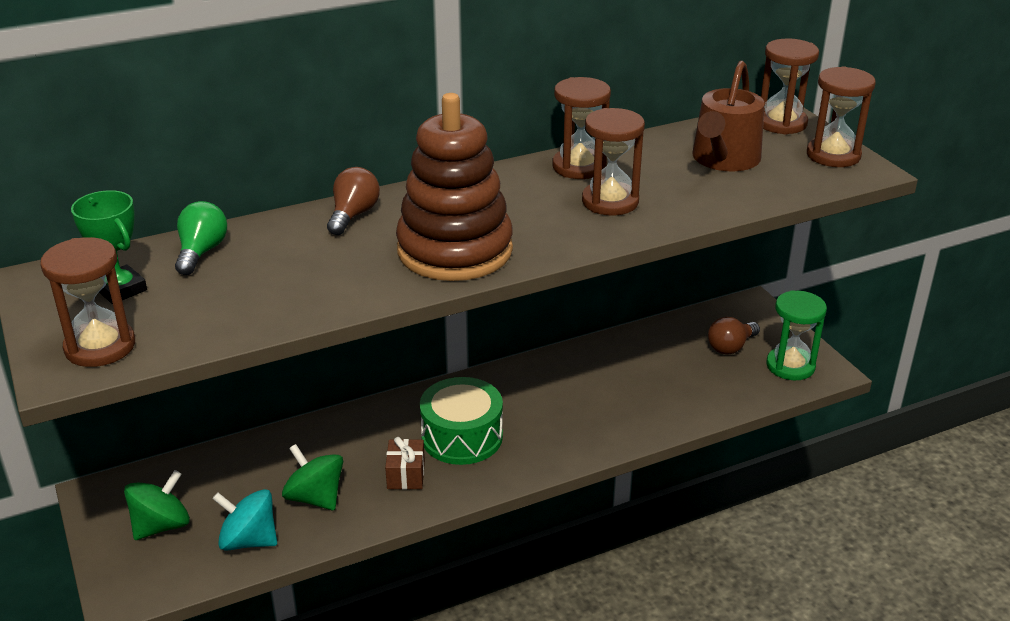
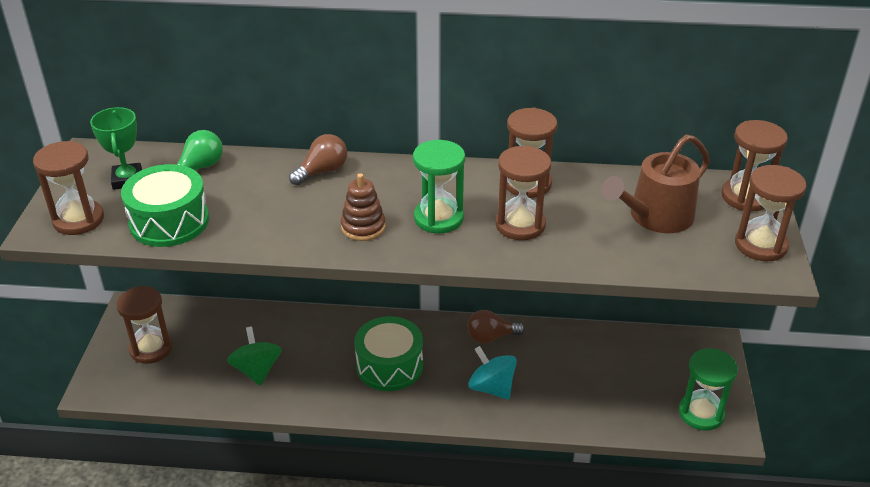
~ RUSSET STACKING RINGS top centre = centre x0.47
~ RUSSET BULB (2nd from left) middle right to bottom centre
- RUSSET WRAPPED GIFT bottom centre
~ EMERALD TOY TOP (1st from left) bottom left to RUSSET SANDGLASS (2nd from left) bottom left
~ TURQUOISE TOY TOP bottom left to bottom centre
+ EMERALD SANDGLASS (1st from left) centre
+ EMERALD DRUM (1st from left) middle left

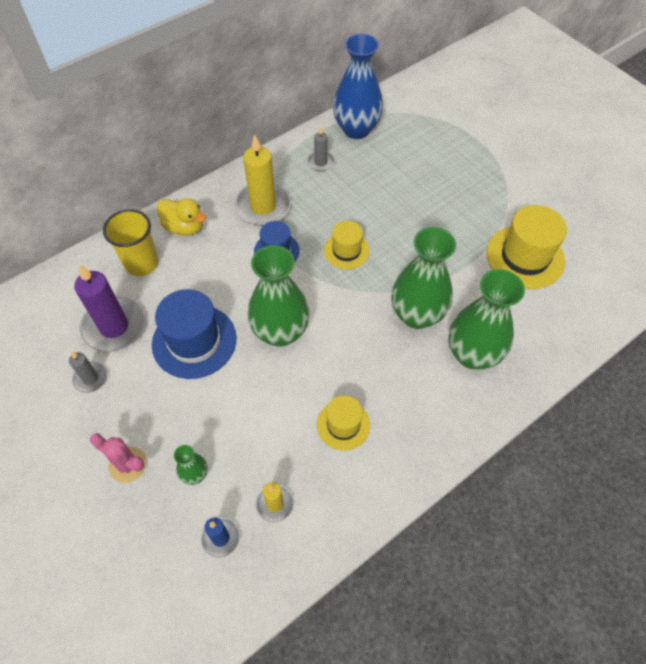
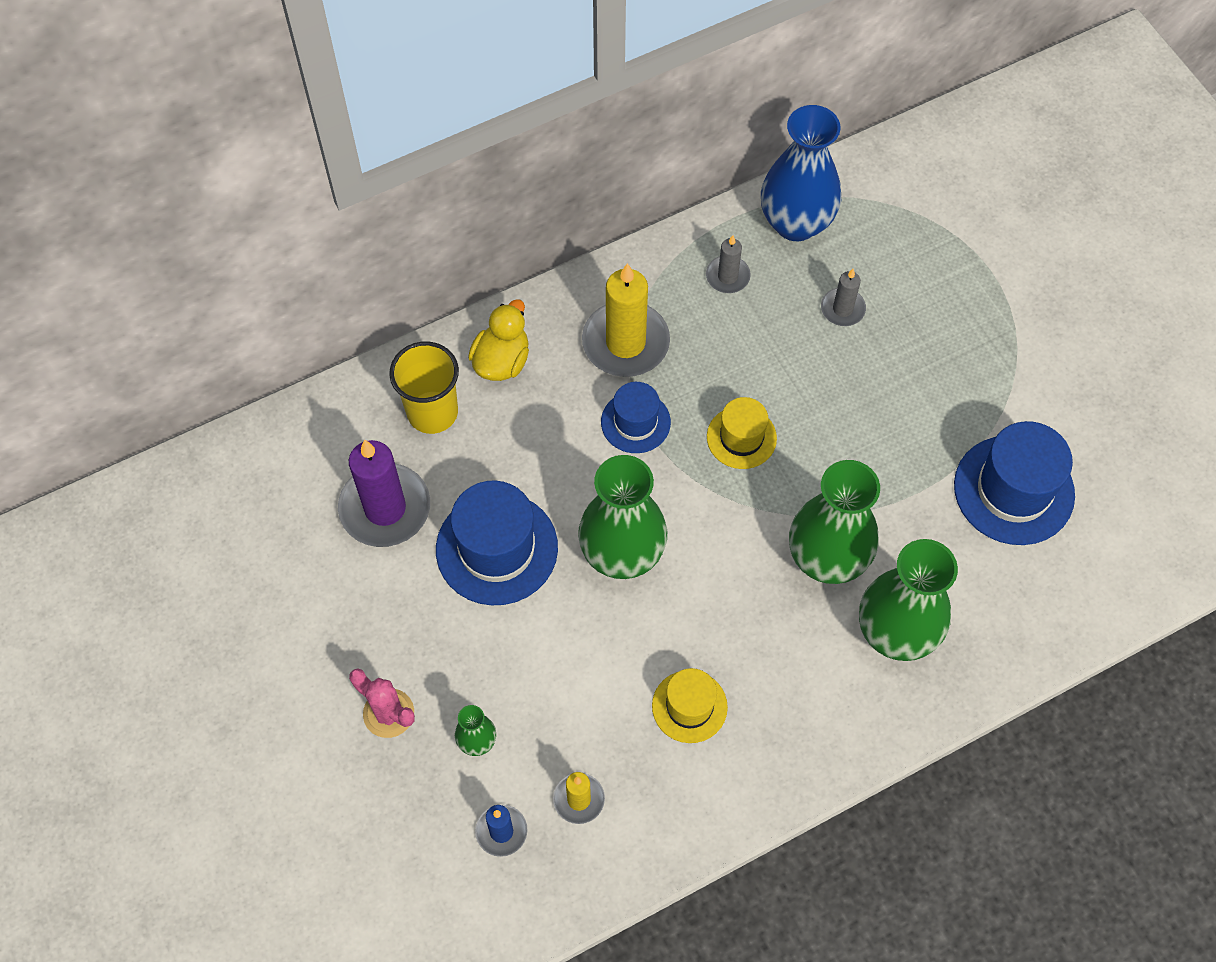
~ GOLDEN DUCK top left = centre 105 degrees counterclockwise
~ GOLDEN TOP HAT (3rd from left) middle right to ROYAL BLUE TOP HAT (3rd from left) middle right
~ GRAY PILLAR CANDLE (1st from left in the first image) middle left to GRAY PILLAR CANDLE (2nd from left) top right

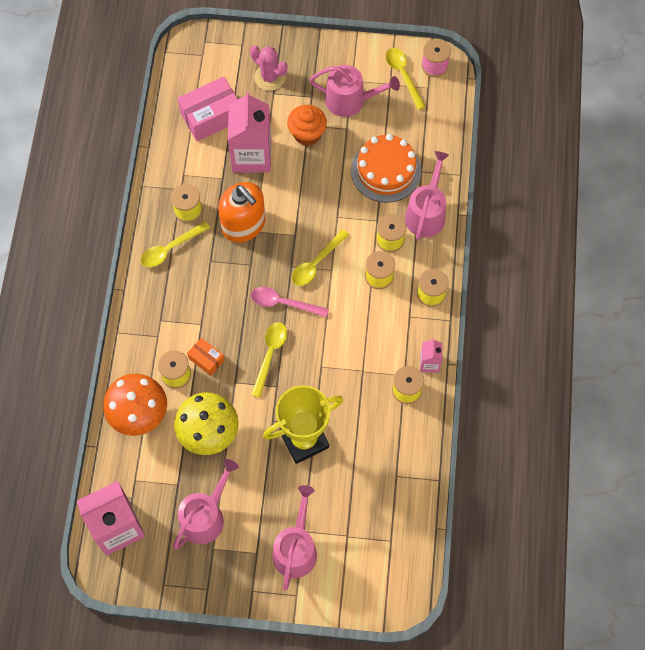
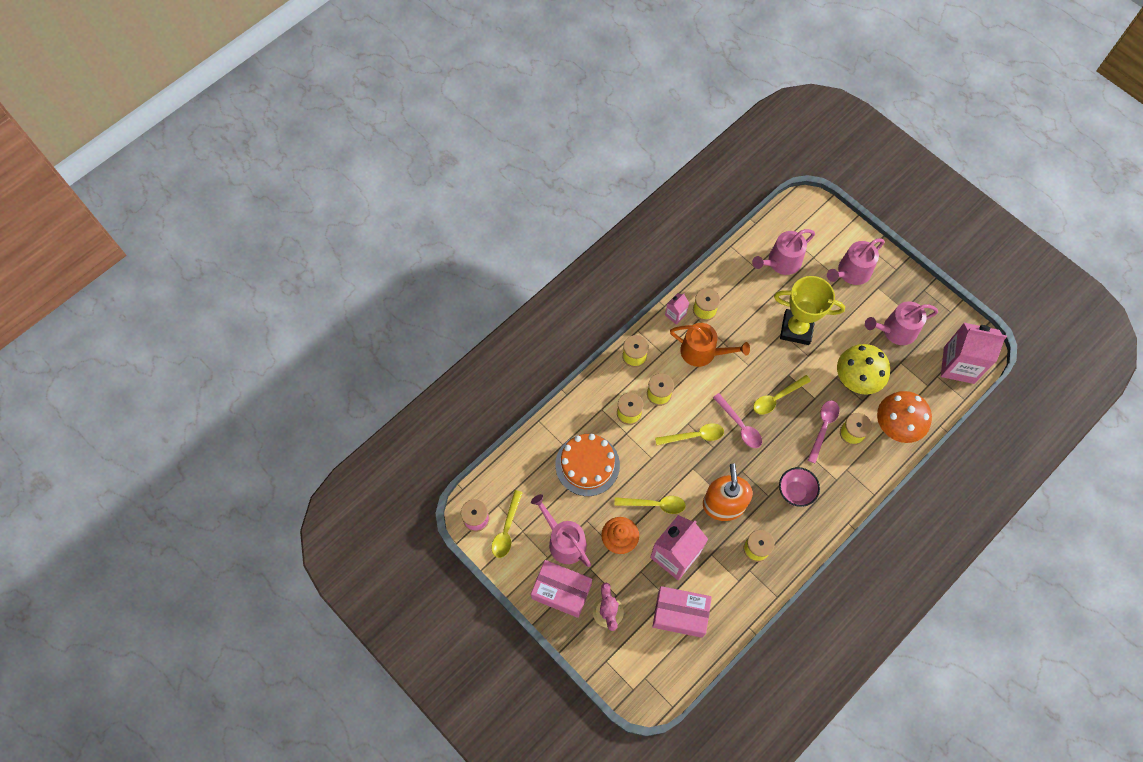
~ ROSE-PINK SPRINKLING CAN (4th from left in the first image) top centre to ROSE-PINK SPRINKLING CAN (2nd from left) top right
~ GOLDEN TEASPOON (1st from left in the first image) middle left to GOLDEN TEASPOON (2nd from left) centre
~ ORANGE-COLOURED PARCEL middle left to ROSE-PINK TEASPOON (2nd from left) middle right
+ ORANGE-COLOURED SPRINKLING CAN centre
+ ROSE-PINK SERVING BOWL middle right
+ ROSE-PINK PARCEL (1st from left) bottom centre

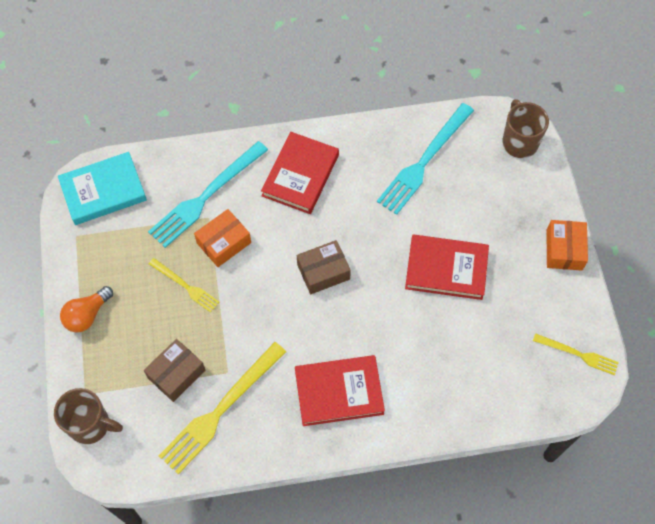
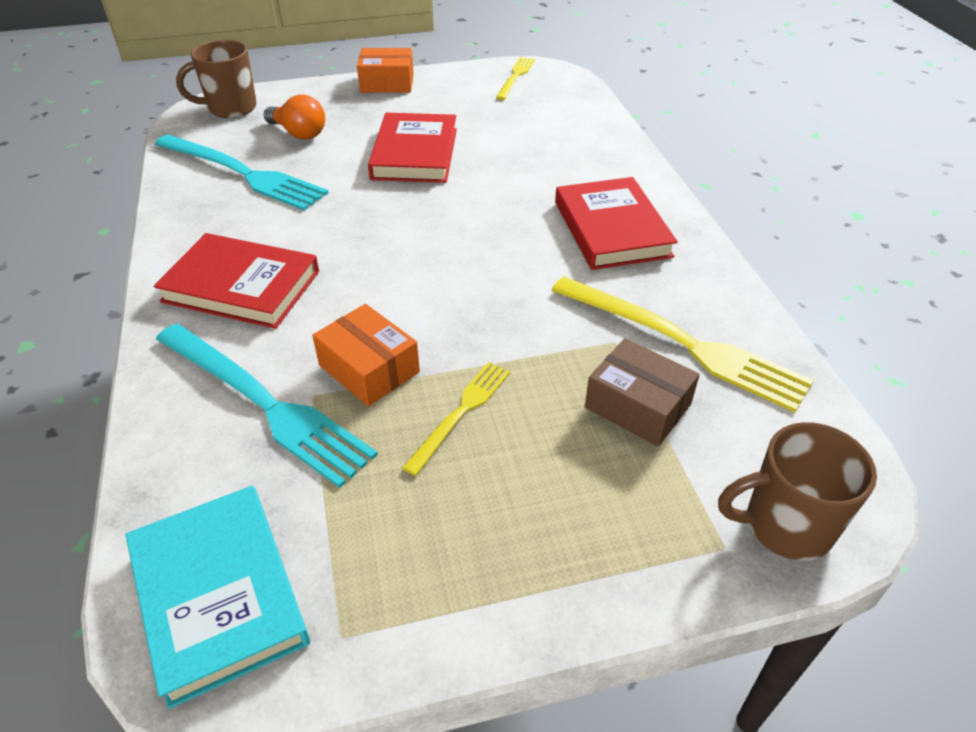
- RUSSET PARCEL (2nd from left) centre
~ ORANGE-COLOURED BULB middle left to top left
~ RUSSET TEA MUG (1st from left in the first image) bottom left = bottom right 105 degrees counterclockwise

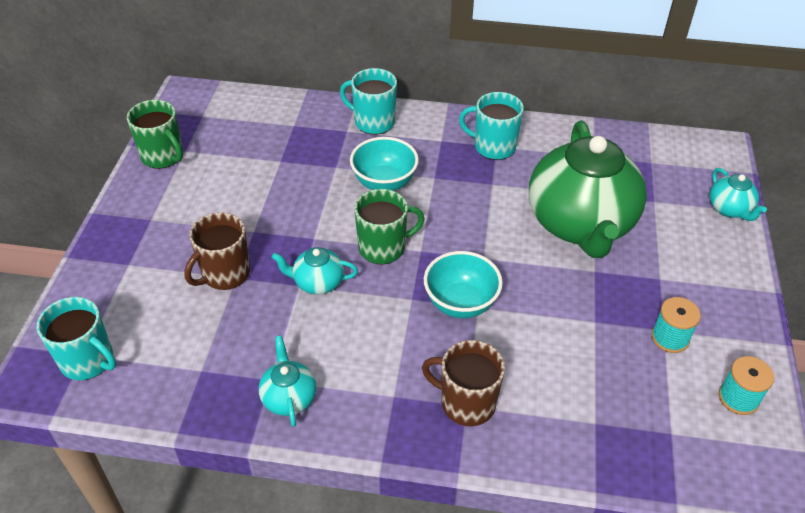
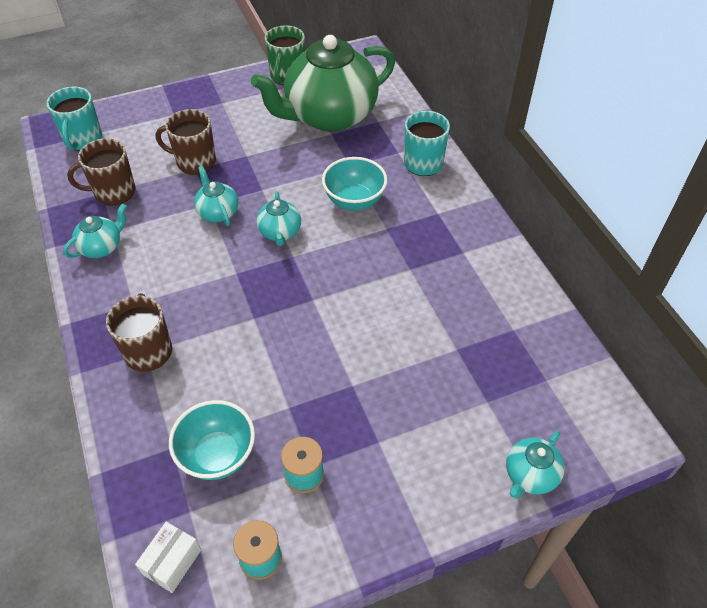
- TURQUOISE TEA MUG (3rd from left) top centre
~ EMERALD TEAPOT middle right to top centre
~ EMERALD TEA MUG (2nd from left) centre to TURQUOISE TEAPOT (3rd from left) centre
~ TURQUOISE SERVING BOWL (2nd from left in the first image) centre to TURQUOISE SERVING BOWL (1st from left) bottom left
+ RUSSET TEA MUG (1st from left) top left
+ PURE WHITE PARCEL bottom left

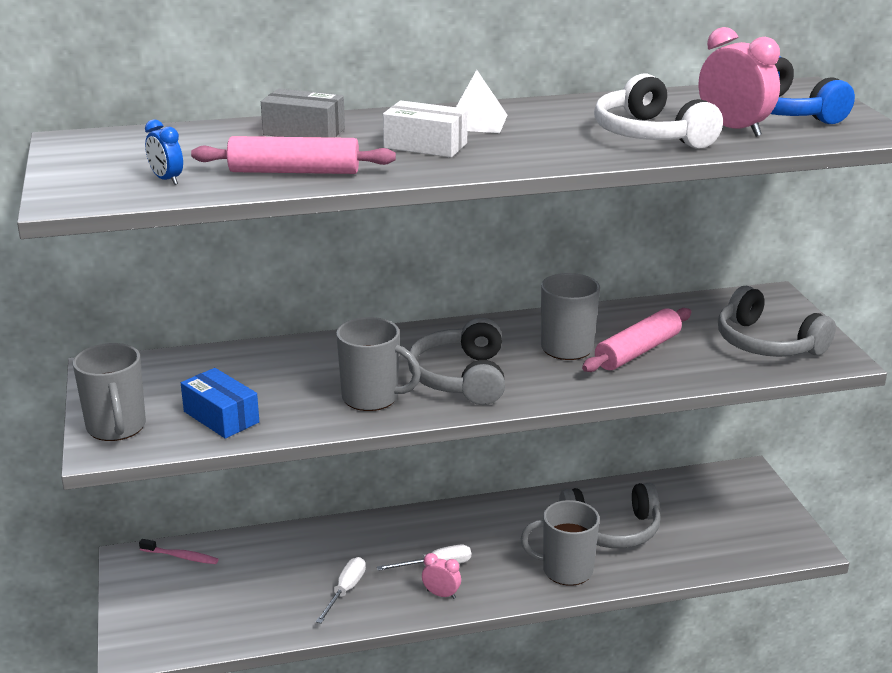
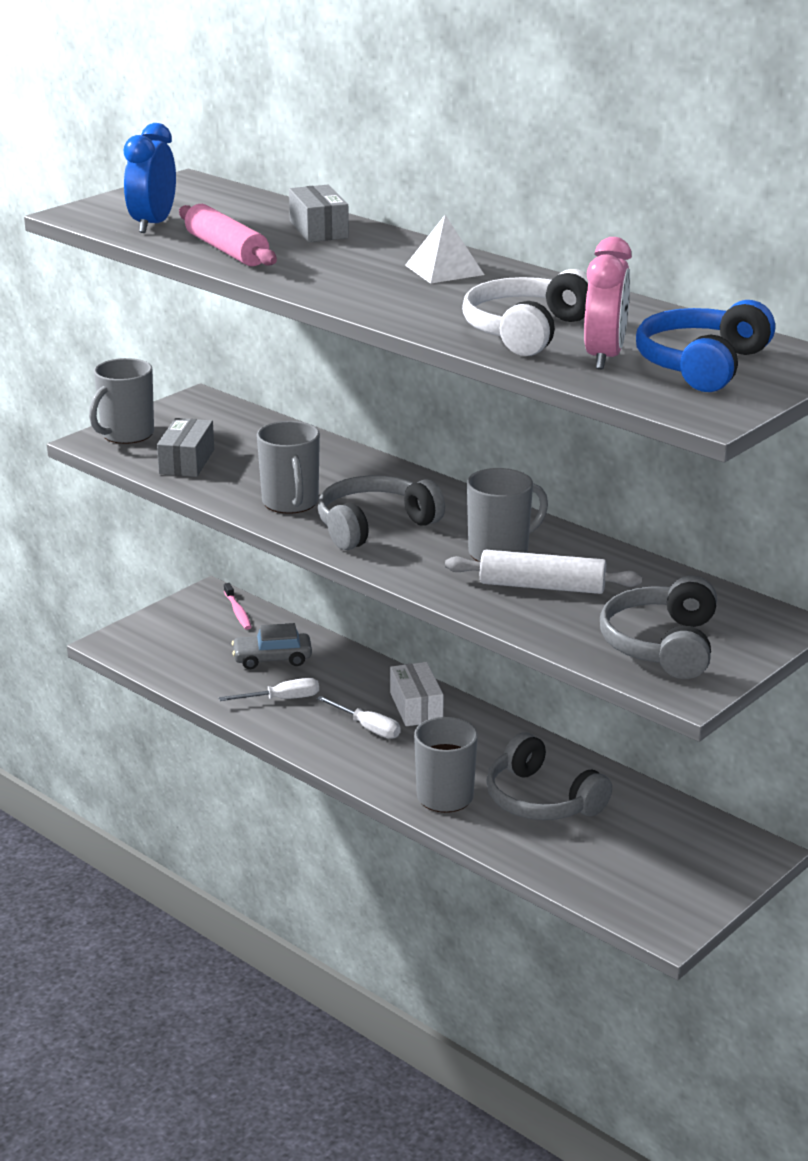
~ PURE WHITE PARCEL top centre to centre
~ ROYAL BLUE ALARM CLOCK top left = top left x1.85
~ ROSE-PINK DOUGH ROLLER (2nd from left) middle right to PURE WHITE DOUGH ROLLER middle right
~ ROYAL BLUE PARCEL middle left to GRAY PARCEL (1st from left) middle left
- ROSE-PINK ALARM CLOCK (1st from left) bottom centre
+ GRAY CAR centre

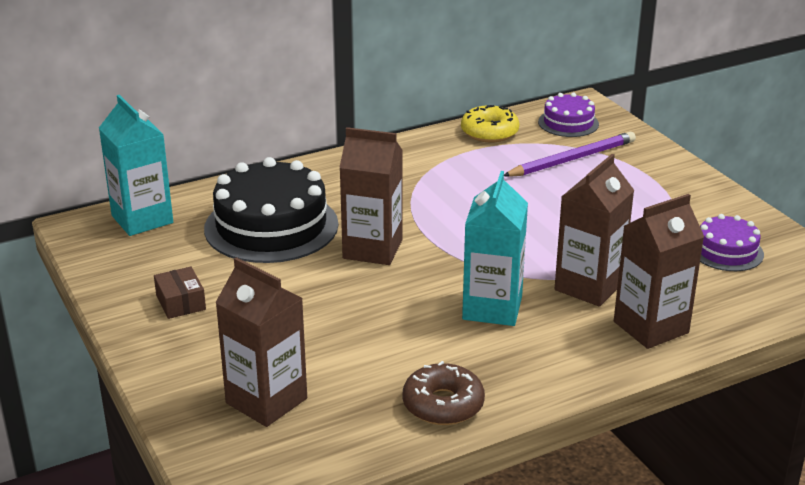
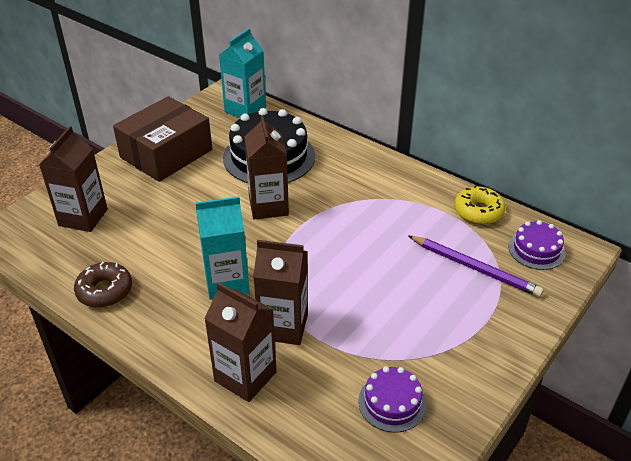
~ RUSSET PARCEL middle left = top left x2.49

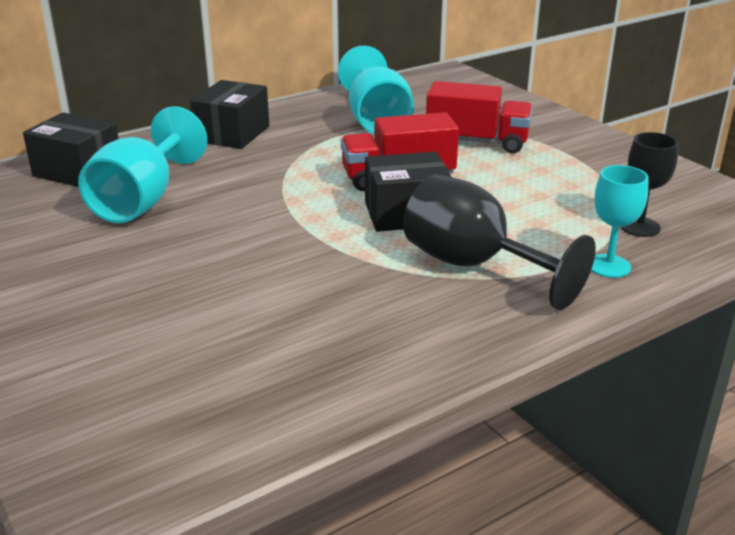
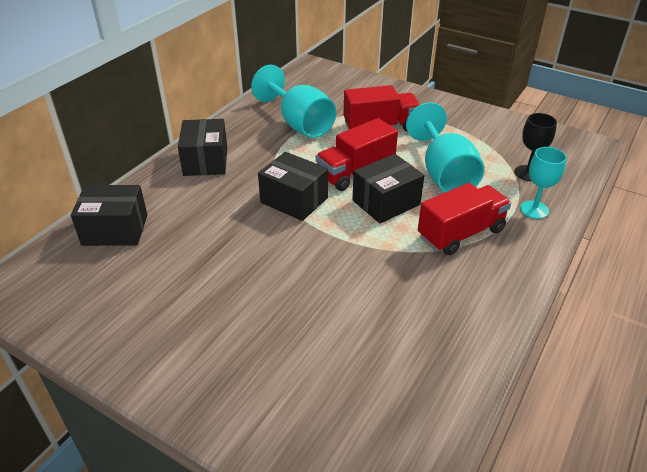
~ TURQUOISE GOBLET (1st from left in the first image) top left to TURQUOISE GOBLET (2nd from left) top right
~ EBONY GOBLET (1st from left) middle right to CRIMSON LORRY (3rd from left) middle right
+ EBONY PARCEL (3rd from left) centre

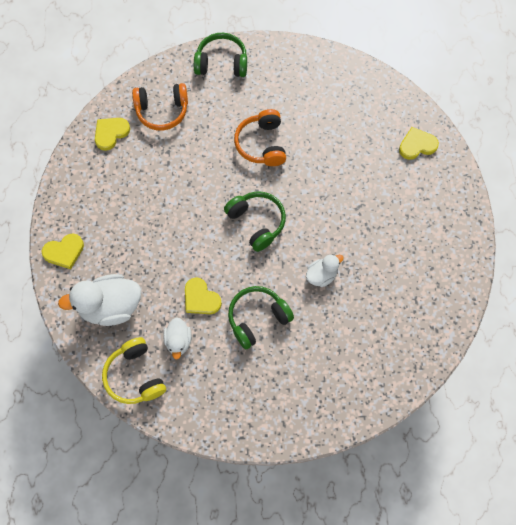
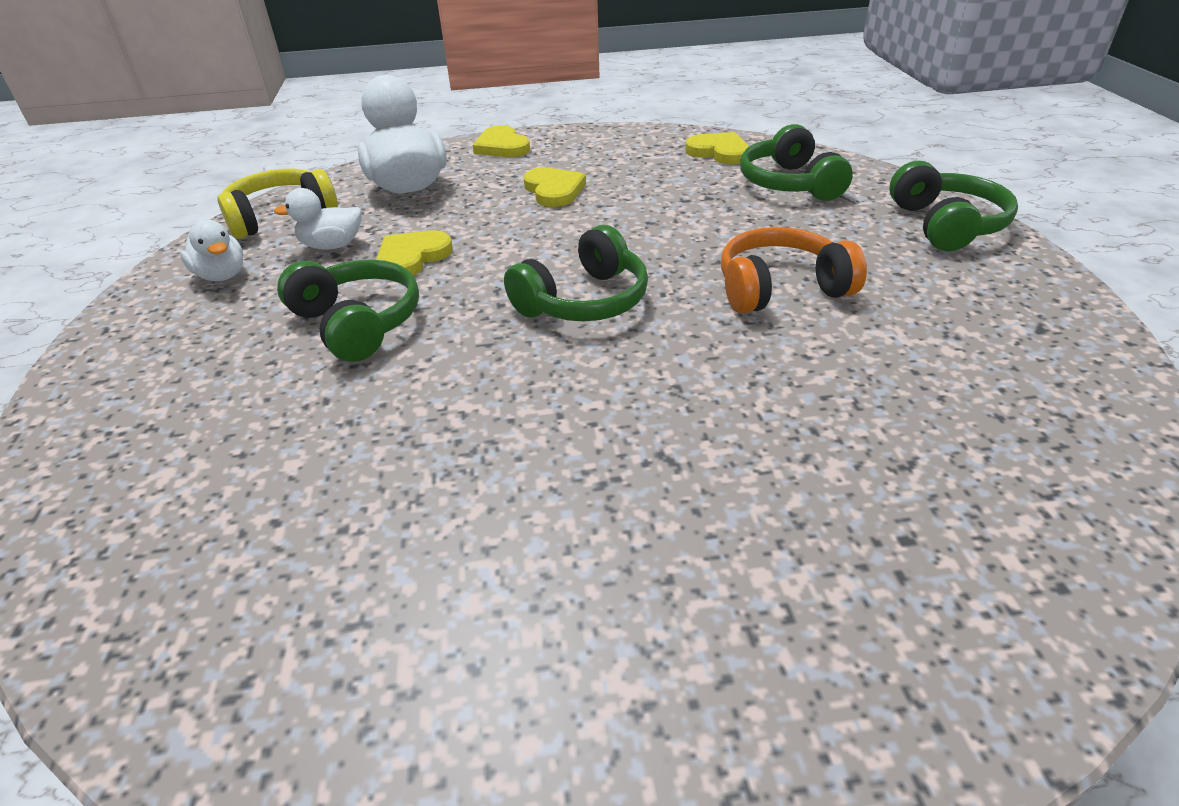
~ ORANGE-COLOURED HEADPHONES (1st from left) top left to EMERALD HEADPHONES (3rd from left) top right
~ GOLDEN HEART SHAPE (4th from left in the first image) top right to GOLDEN HEART SHAPE (3rd from left) top centre
~ PURE WHITE DUCK (3rd from left in the first image) centre to PURE WHITE DUCK (1st from left) top left

